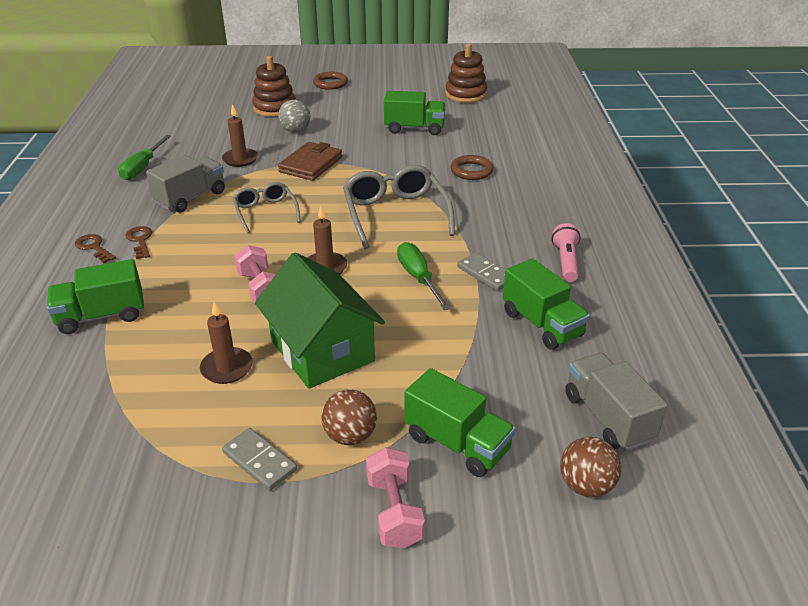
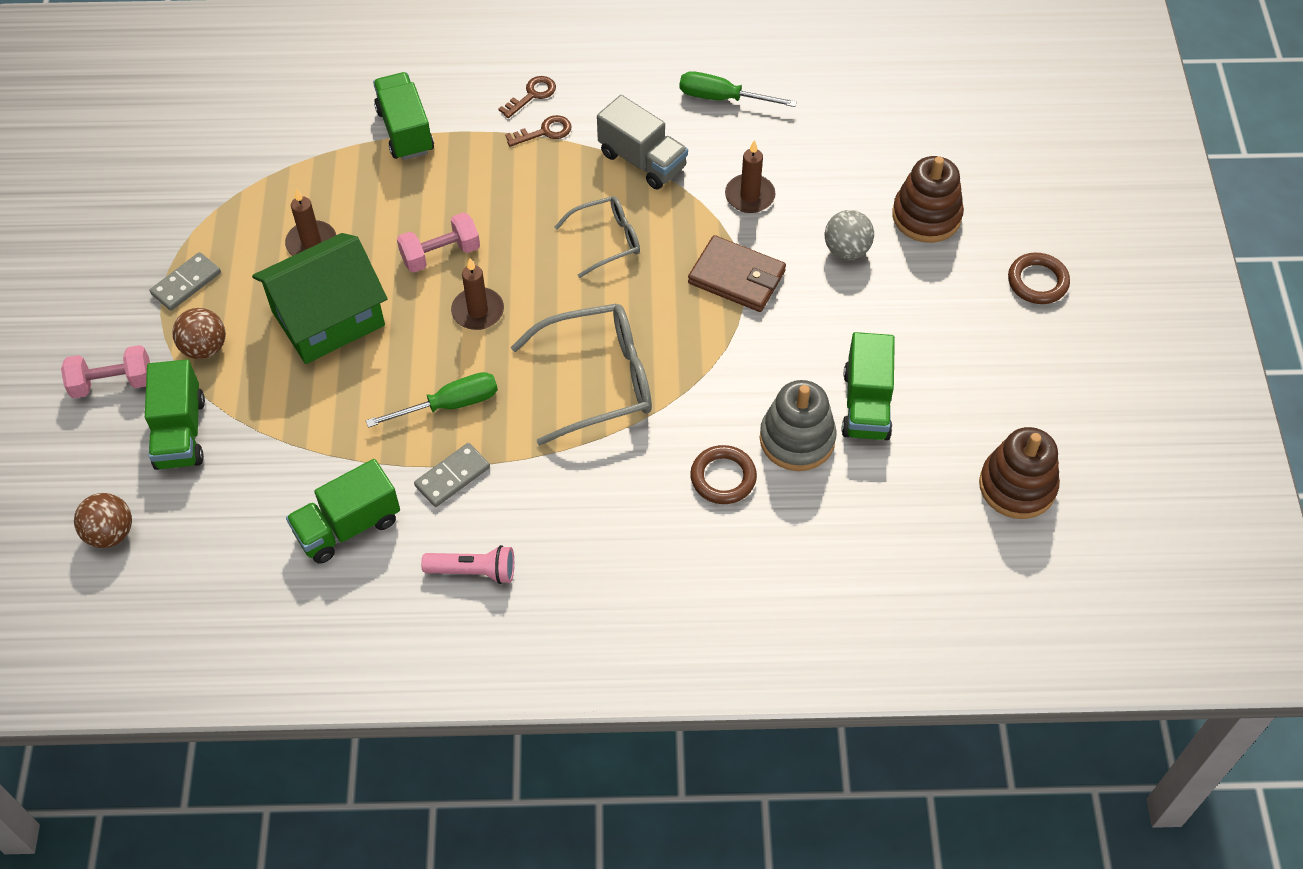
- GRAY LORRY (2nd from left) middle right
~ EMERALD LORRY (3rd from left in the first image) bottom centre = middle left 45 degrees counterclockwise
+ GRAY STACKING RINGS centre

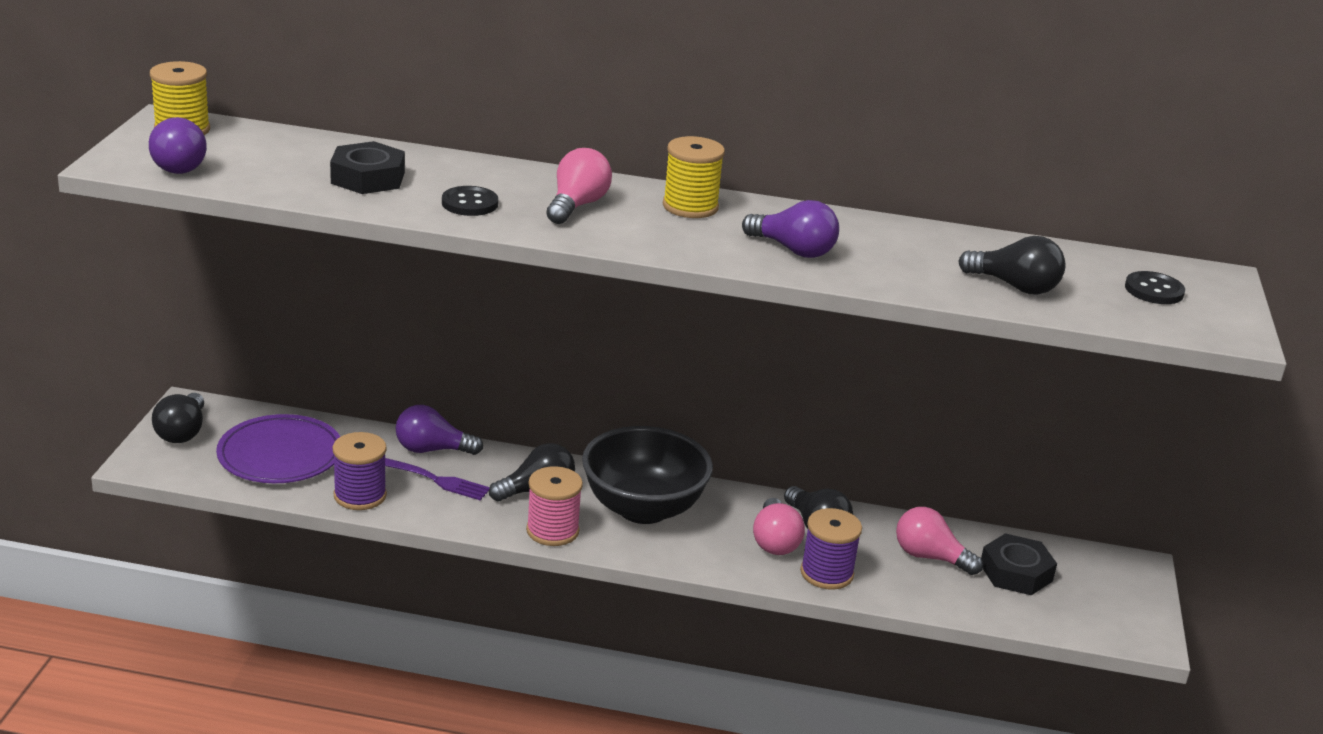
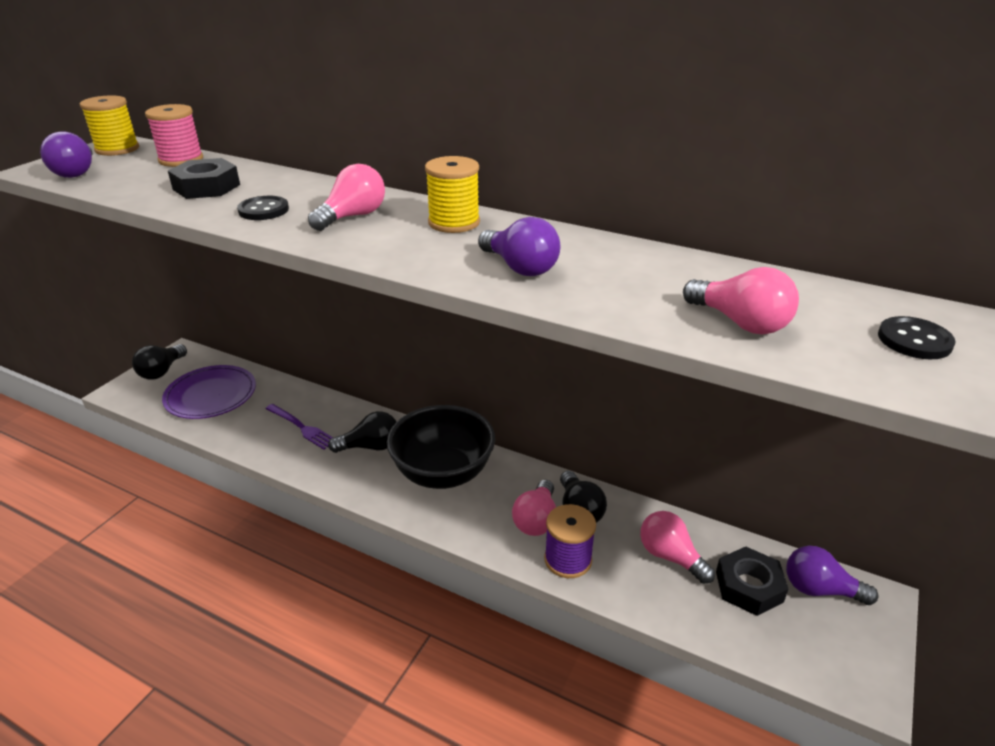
~ EBONY BULB (4th from left) middle right to ROSE-PINK BULB (4th from left) middle right
~ PURPLE BULB (2nd from left in the first image) middle left to PURPLE BULB (3rd from left) bottom right
- PURPLE BOBBIN (1st from left) middle left
~ ROSE-PINK BOBBIN bottom centre to top left

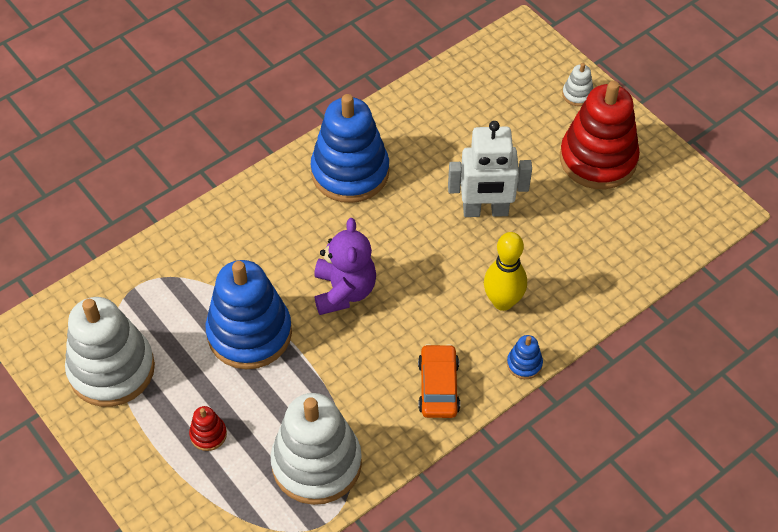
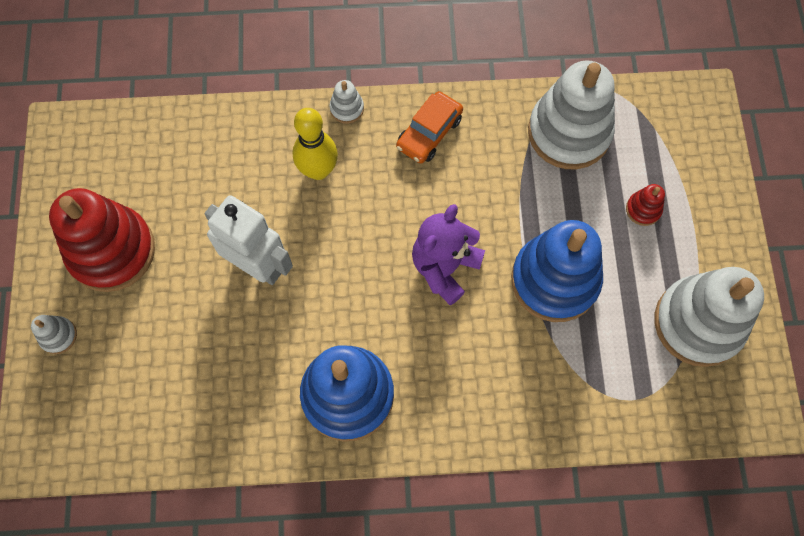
~ ROYAL BLUE STACKING RINGS (3rd from left) bottom right to PURE WHITE STACKING RINGS (2nd from left) top centre

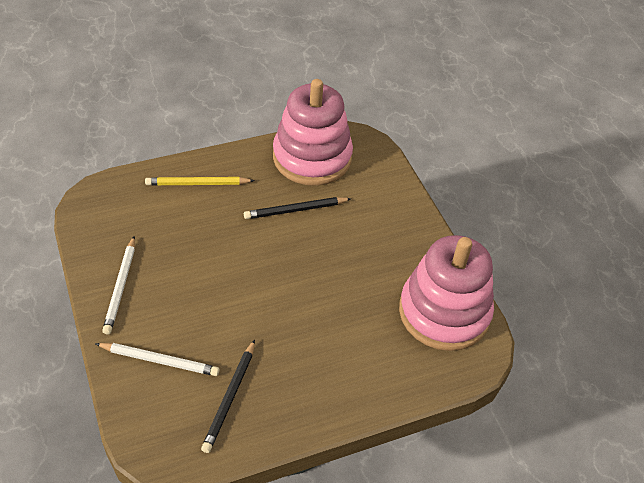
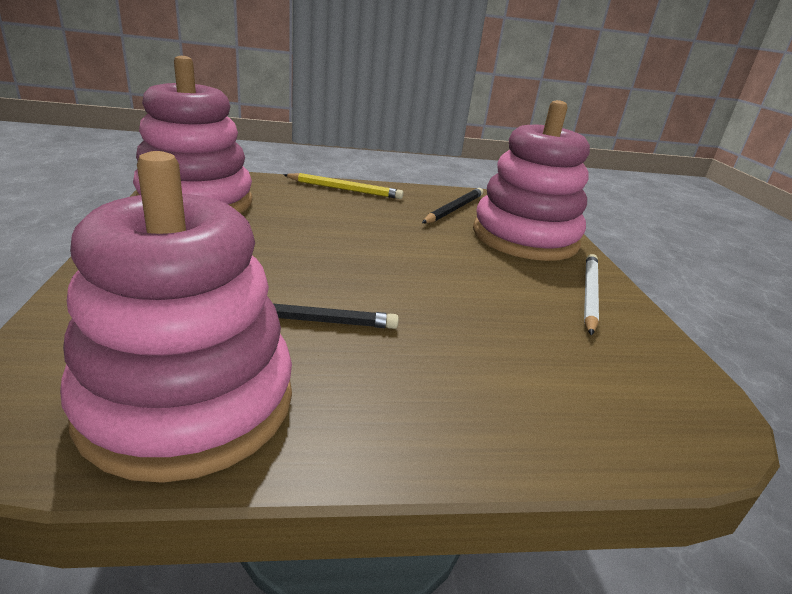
~ GOLDEN LEAD PENCIL middle left to top centre
~ PURE WHITE LEAD PENCIL (2nd from left) bottom left to ROSE-PINK STACKING RINGS (3rd from left) top right

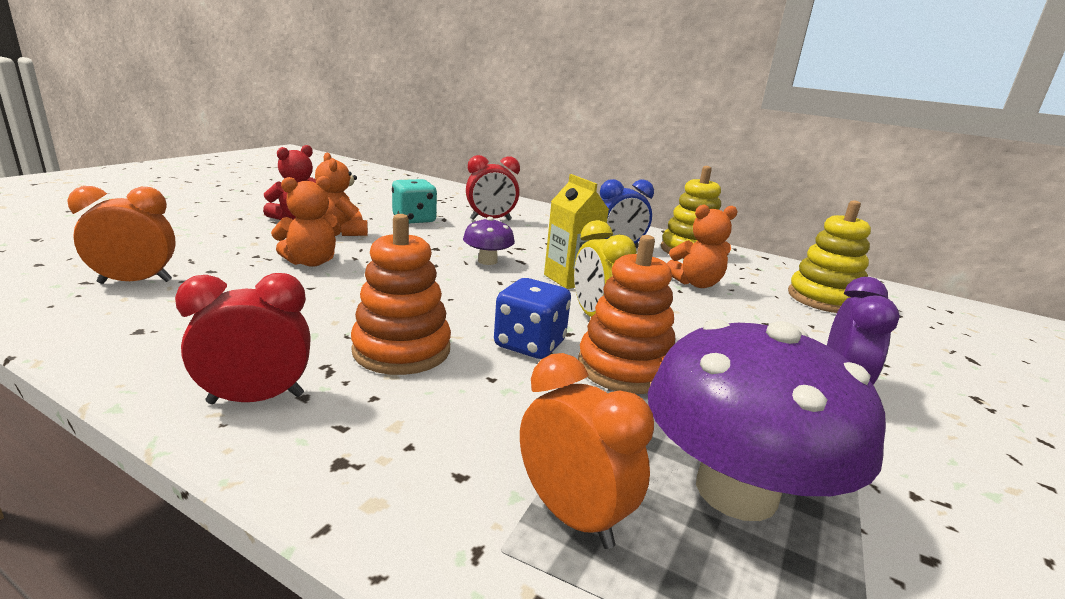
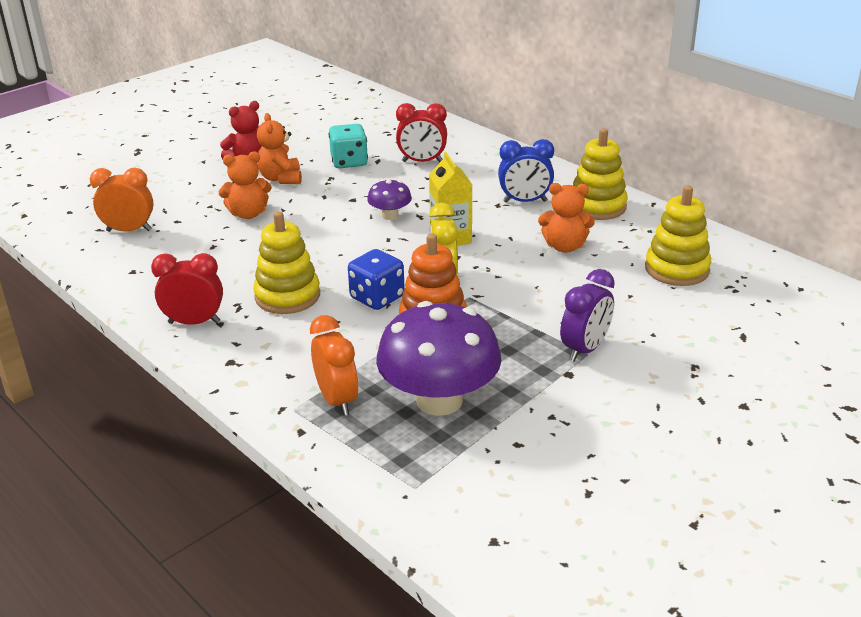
~ ORANGE-COLOURED STACKING RINGS (1st from left) centre to GOLDEN STACKING RINGS (1st from left) middle left

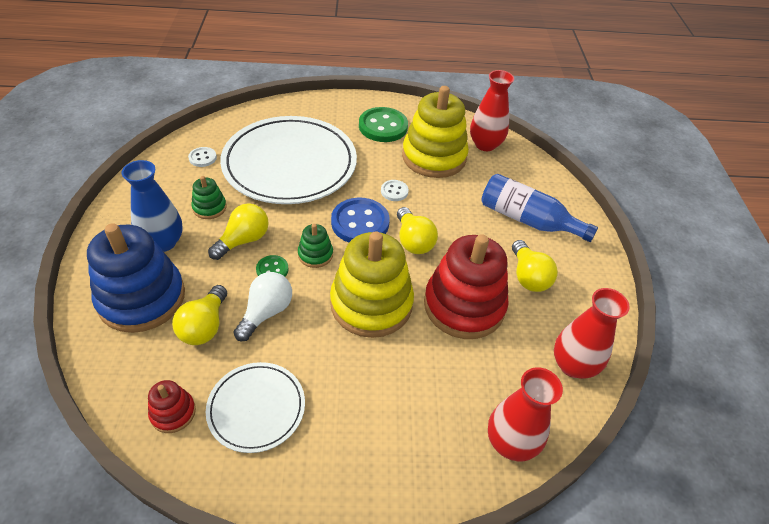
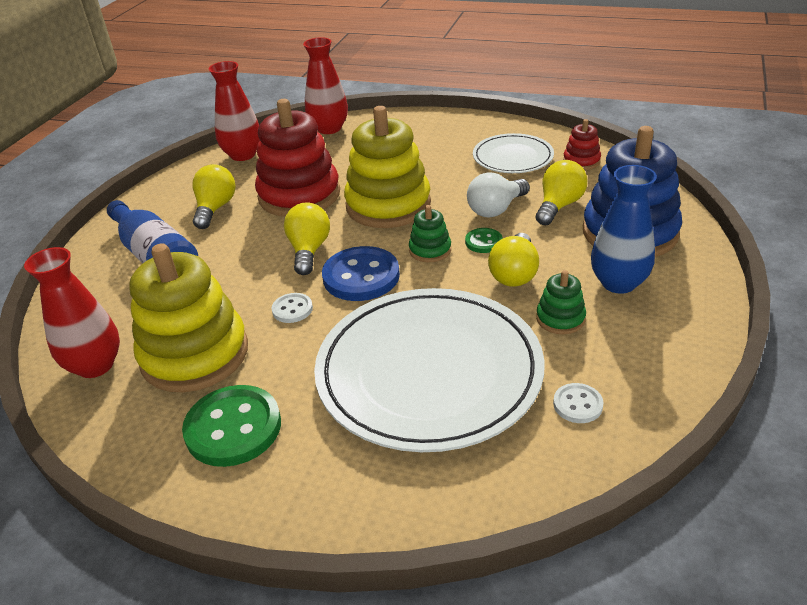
~ GOLDEN BULB (2nd from left in the first image) middle left = centre 45 degrees counterclockwise

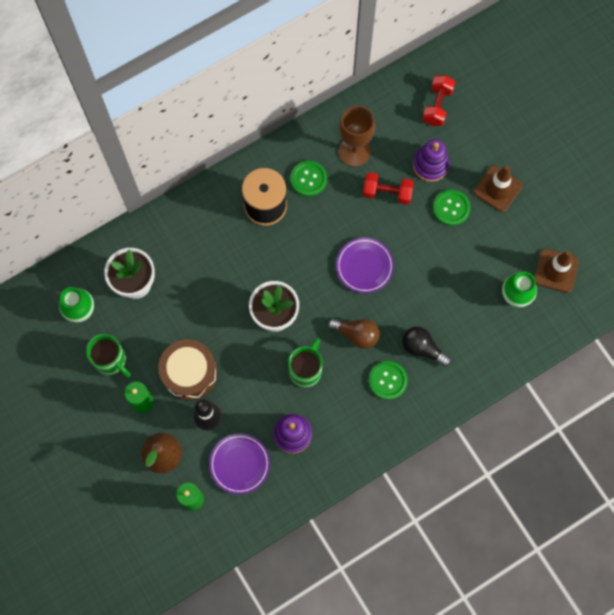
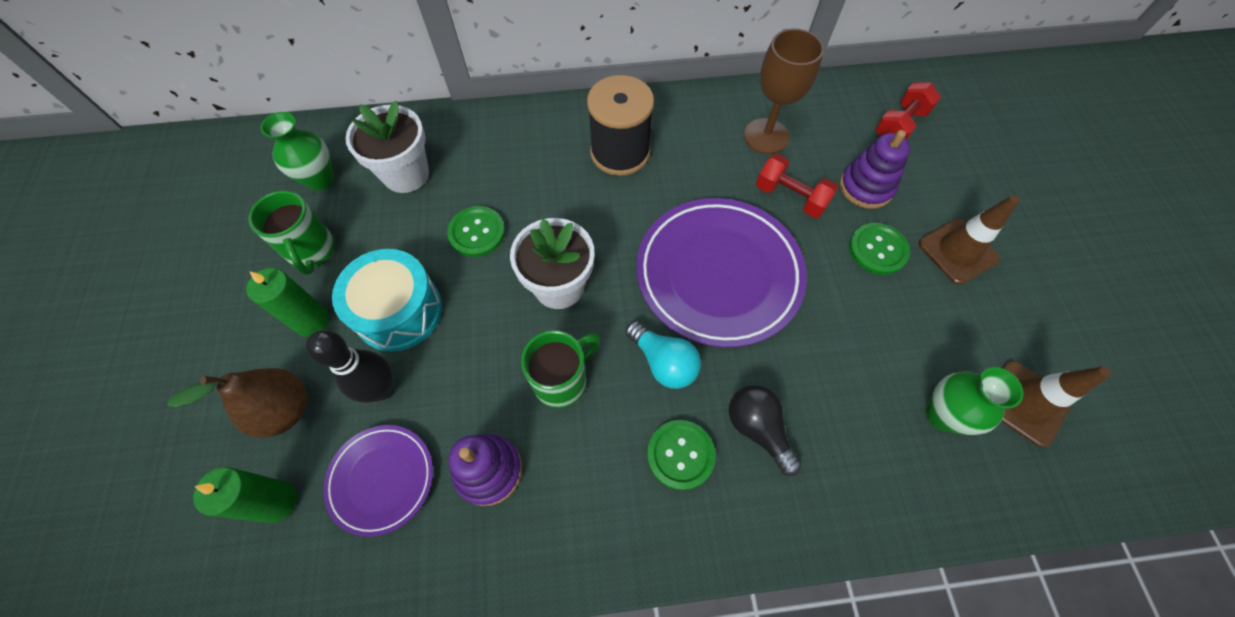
~ EMERALD SHIRT BUTTON (1st from left) top centre to centre
~ PURPLE DINNER PLATE (2nd from left) centre = centre x1.84
~ RUSSET BULB centre to TURQUOISE BULB centre
~ RUSSET DRUM middle left to TURQUOISE DRUM middle left

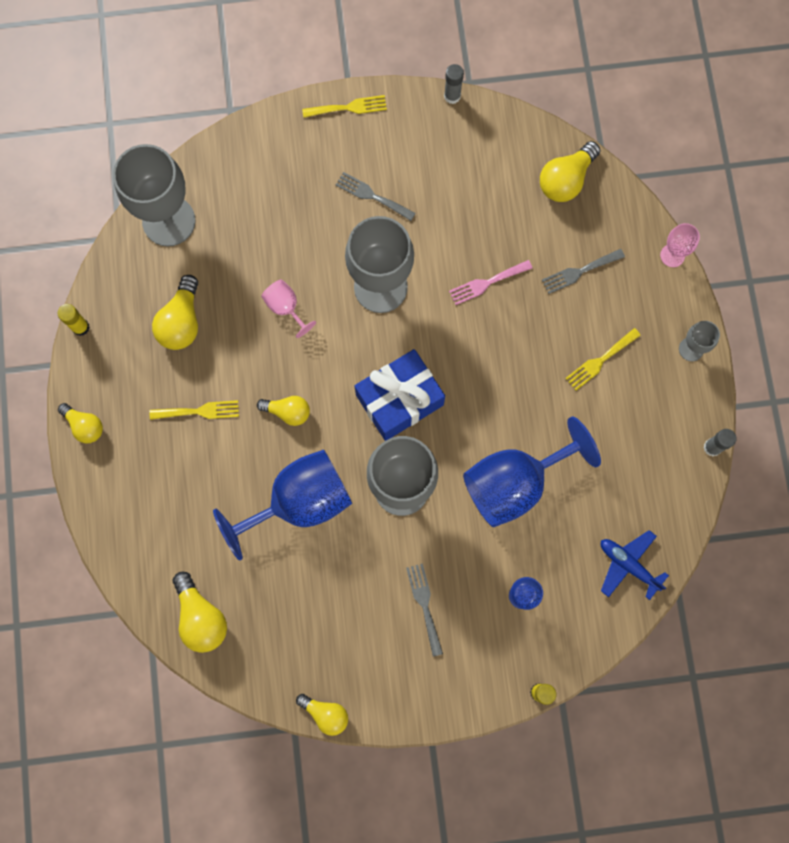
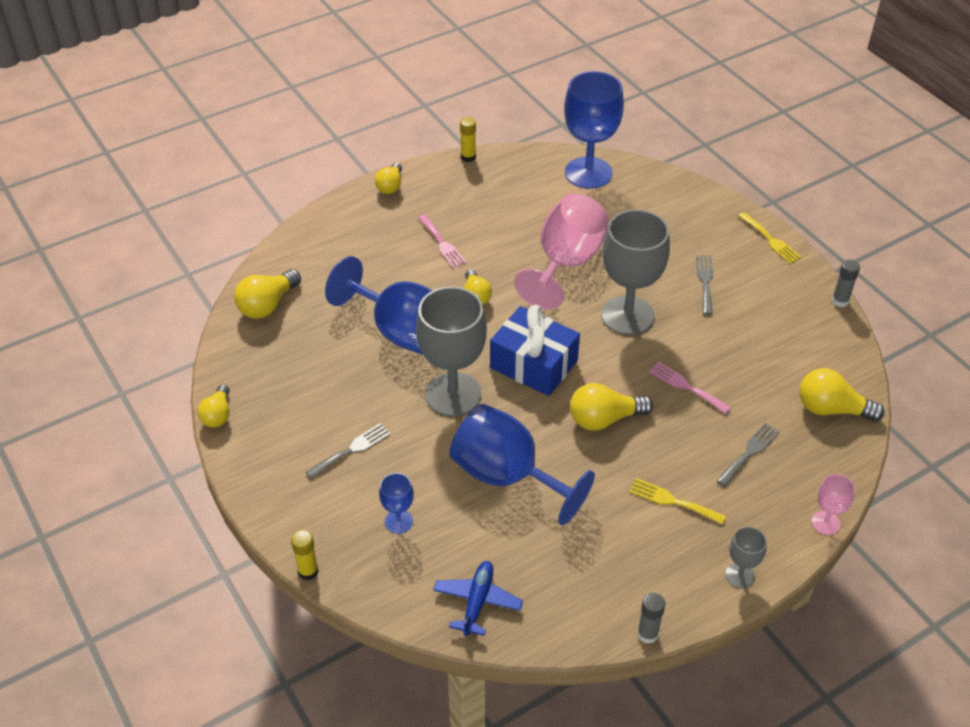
~ GRAY GOBLET (1st from left) top left to ROYAL BLUE GOBLET (4th from left) top centre
~ GRAY FORK (3rd from left) top right = middle right 90 degrees clockwise
~ GOLDEN BULB (2nd from left in the first image) middle left to GOLDEN BULB (5th from left) centre
~ ROSE-PINK GOBLET (1st from left) centre = centre x2.17
~ GOLDEN FORK (1st from left) middle left to ROSE-PINK FORK (1st from left) top centre

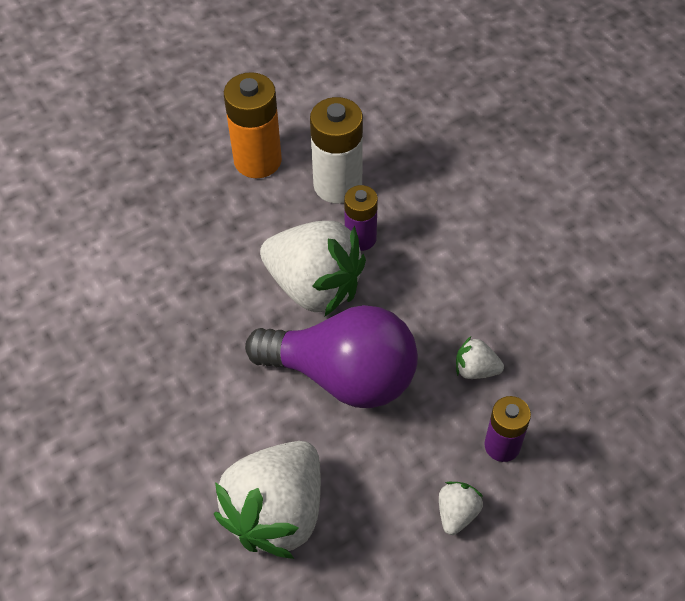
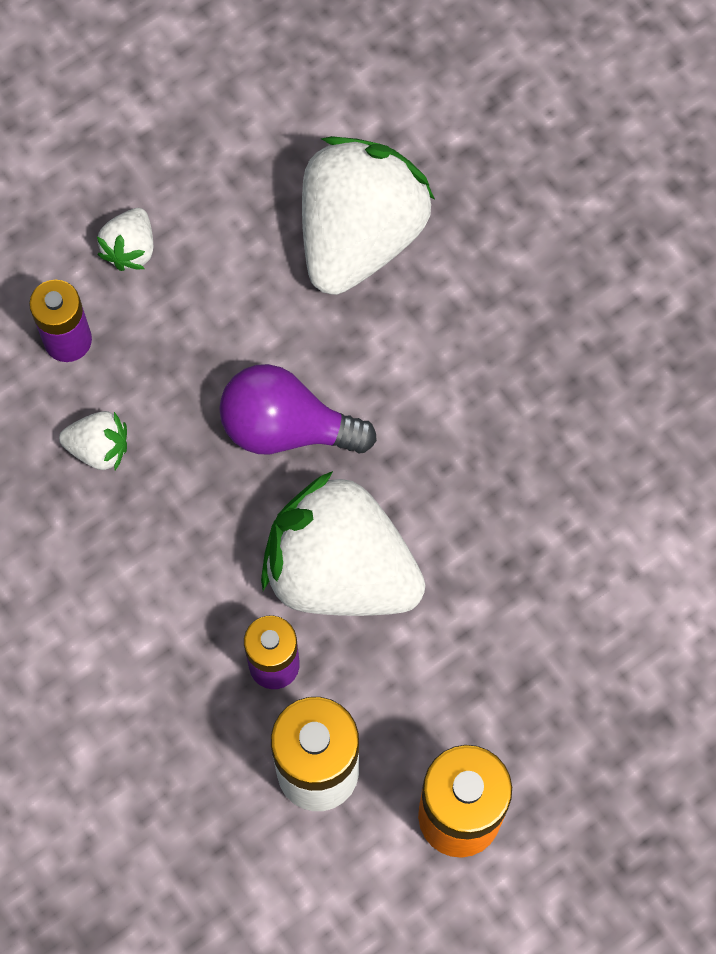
~ PURPLE BULB centre = centre x0.64

